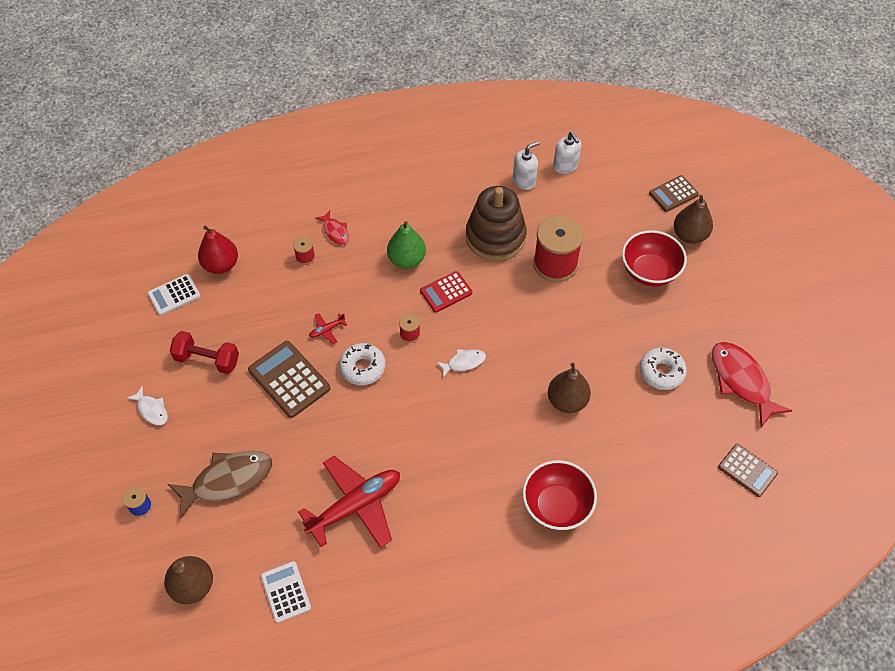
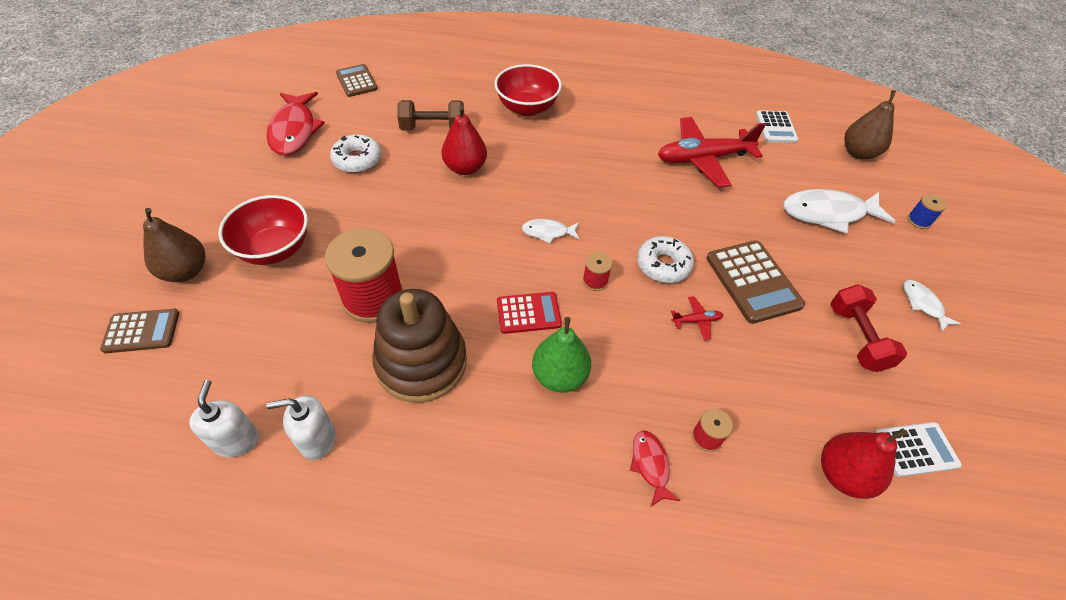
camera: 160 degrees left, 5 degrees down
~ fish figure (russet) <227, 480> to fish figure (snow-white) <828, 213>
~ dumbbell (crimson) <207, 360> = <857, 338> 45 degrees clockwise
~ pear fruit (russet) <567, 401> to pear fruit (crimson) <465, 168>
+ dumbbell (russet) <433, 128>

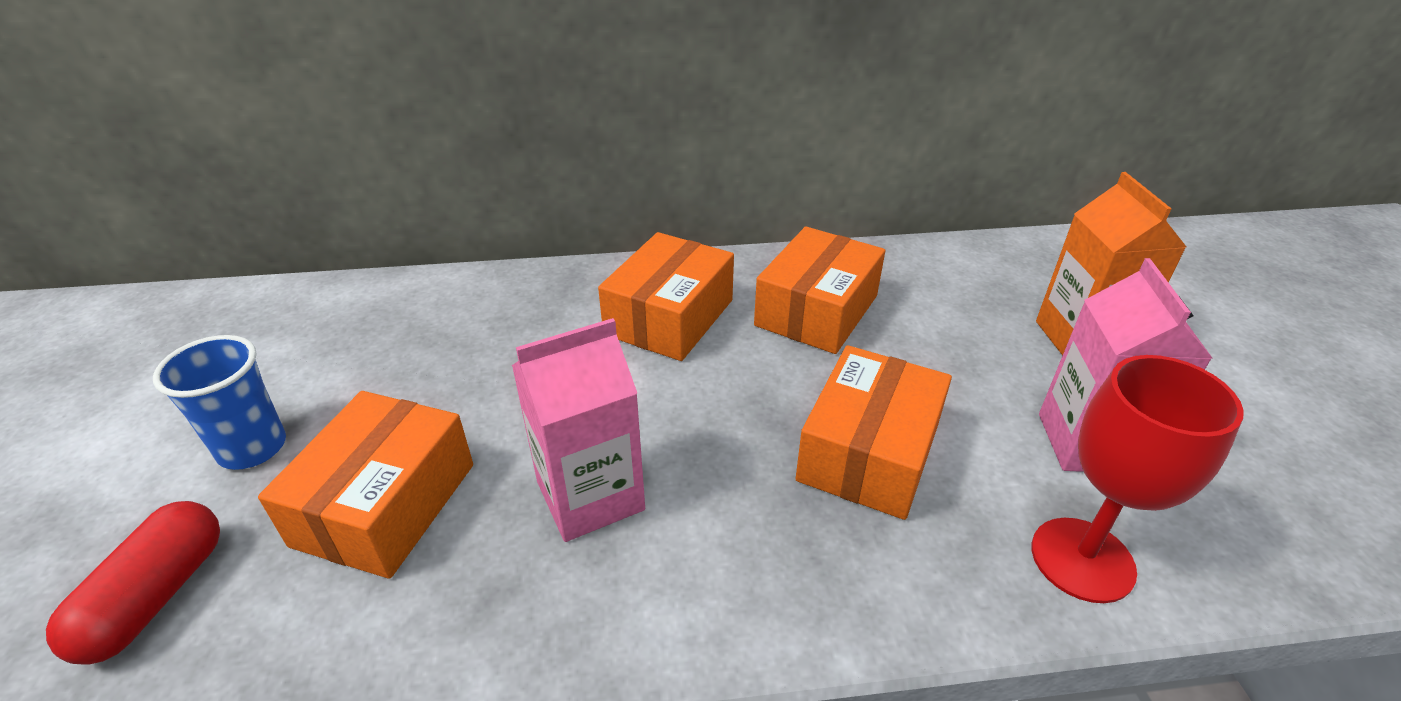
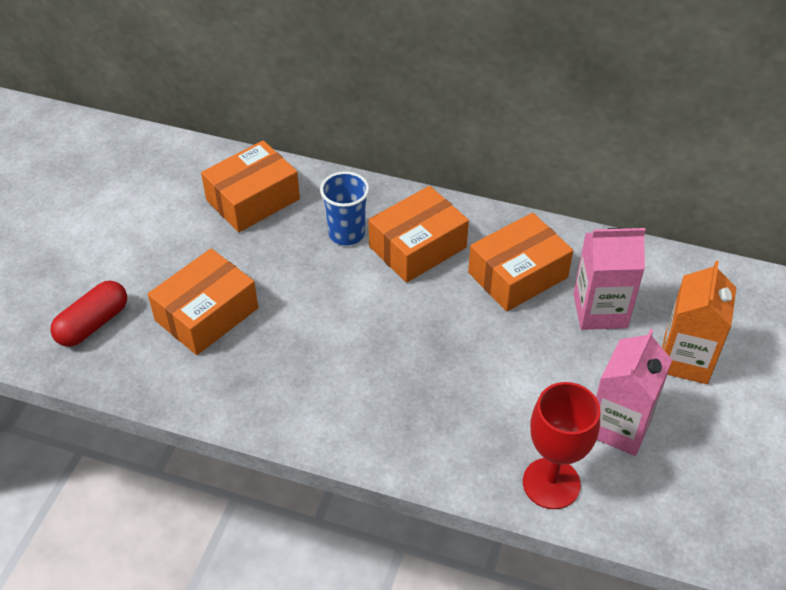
camera: 25 degrees right, 10 degrees up
~ beaker (cobalt) <252, 448> to <346, 234>
~ milk carton (rosy) <590, 496> to <600, 310>
~ package (orange) <868, 452> to <253, 199>

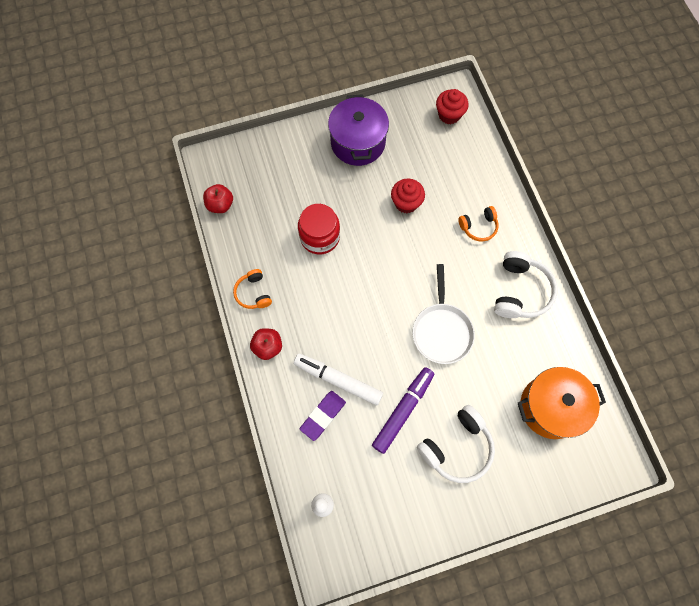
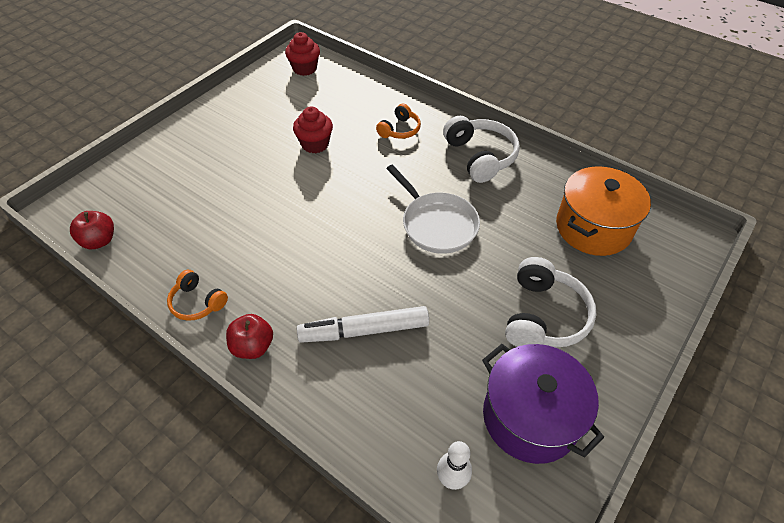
camera: 35 degrees left, 20 degrees down
- jam jar (crimson) <320, 237>
- pencil eraser (royal purple) <323, 416>
~ pot (royal purple) <358, 142> to <530, 417>
- marker (royal purple) <403, 410>

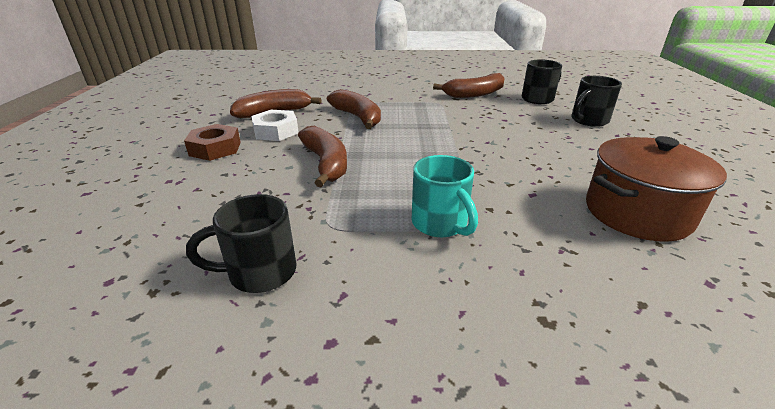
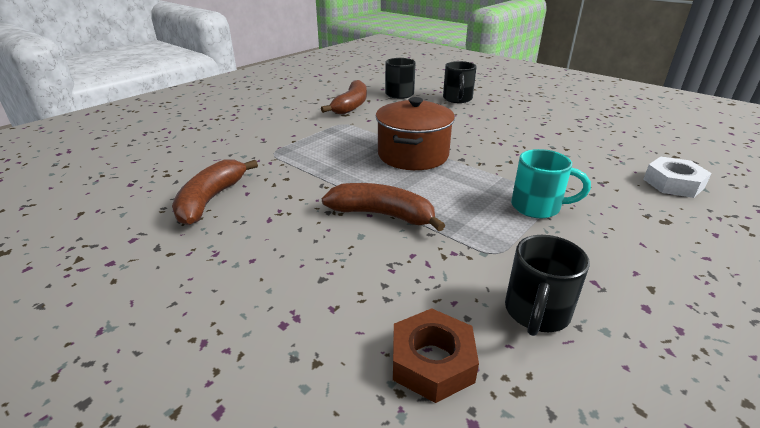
camera: 50 degrees left, 0 degrees up
~ hexagon nut (russet) <215, 148> to <432, 362>
~ hexagon nut (snow-white) <276, 131> to <673, 183>
- banana (russet) <358, 117>
~ pot (russet) <637, 213> to <413, 155>

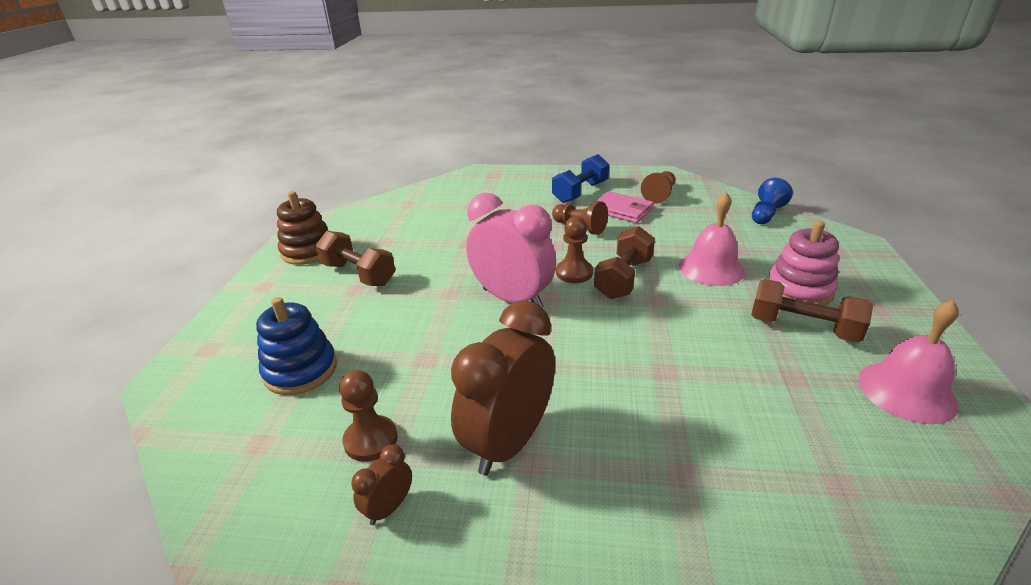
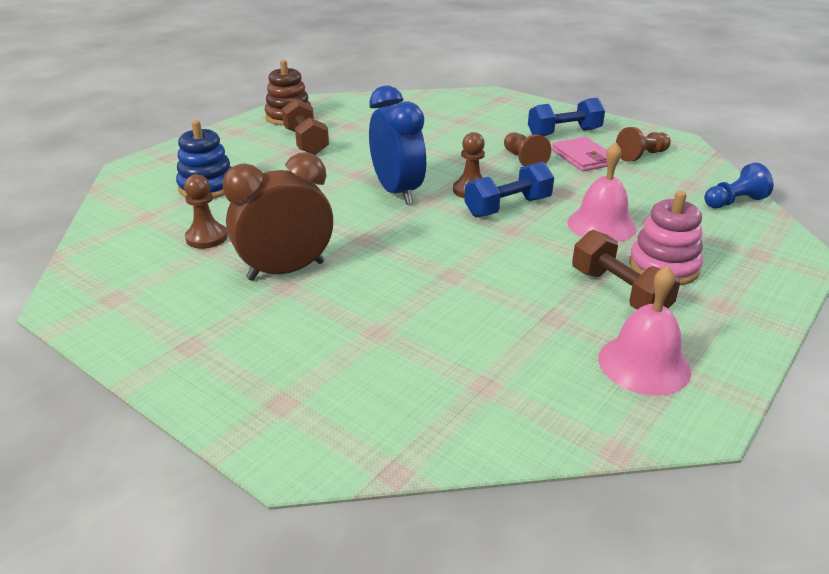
camera: 30 degrees right, 0 degrees up
- bedside clock (russet) <389, 507>
~ bedside clock (rosy) <512, 298> to bedside clock (cobalt) <397, 192>
~ dumbbell (russet) <623, 278> to dumbbell (cobalt) <508, 207>

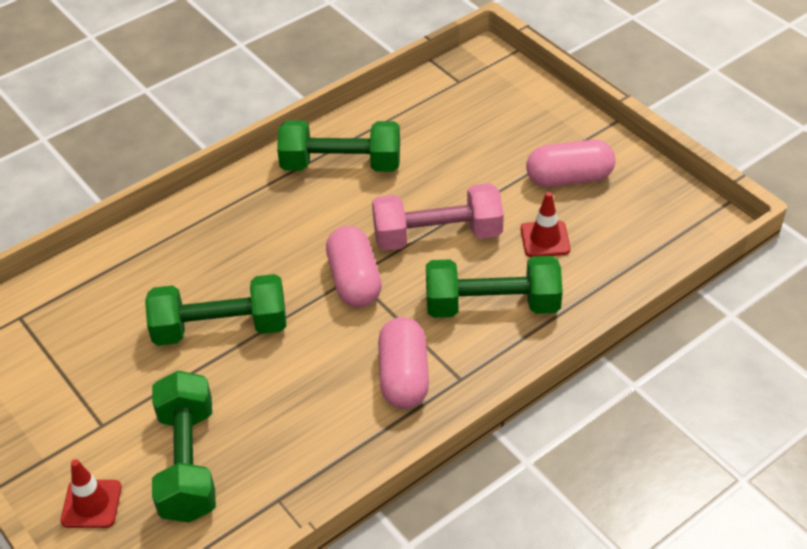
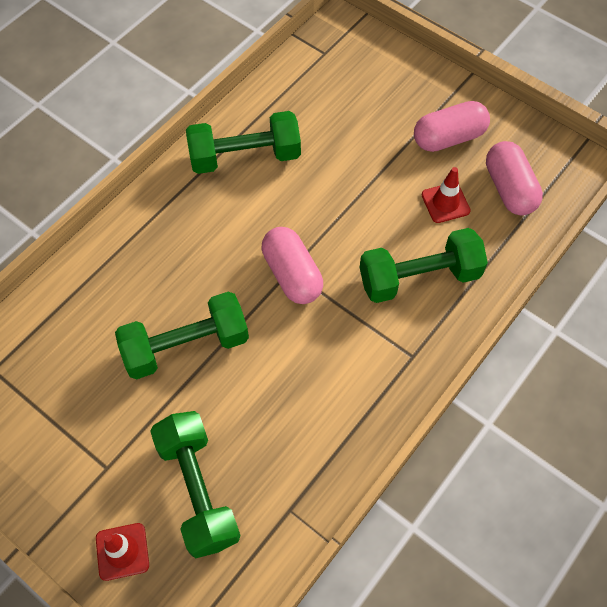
camera: 15 degrees left, 15 degrees up
- dumbbell (rosy) <437, 235>
~ capsule (rosy) <404, 376> to <509, 189>

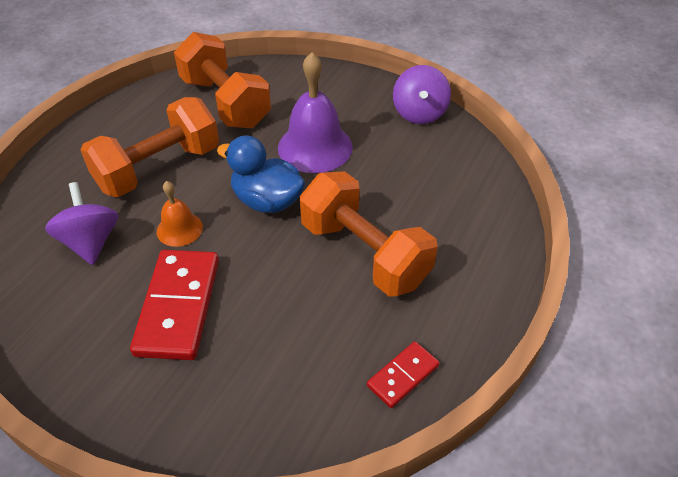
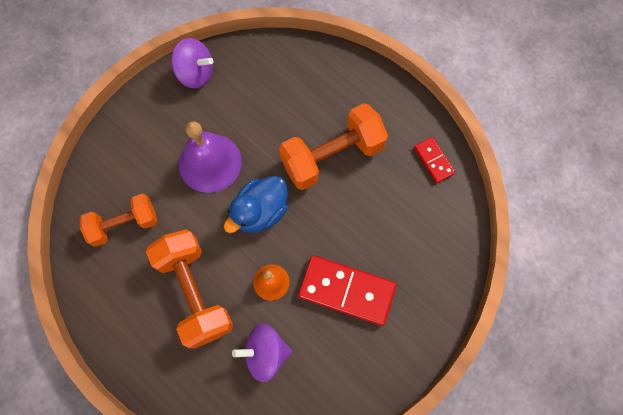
camera: 75 degrees left, 25 degrees up
~ dumbbell (orange) <225, 102> = <124, 224> x0.66

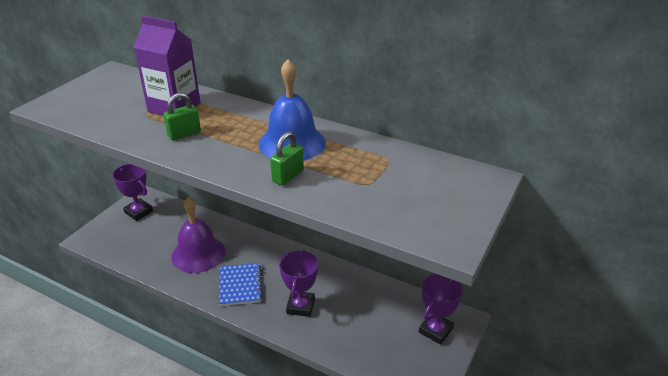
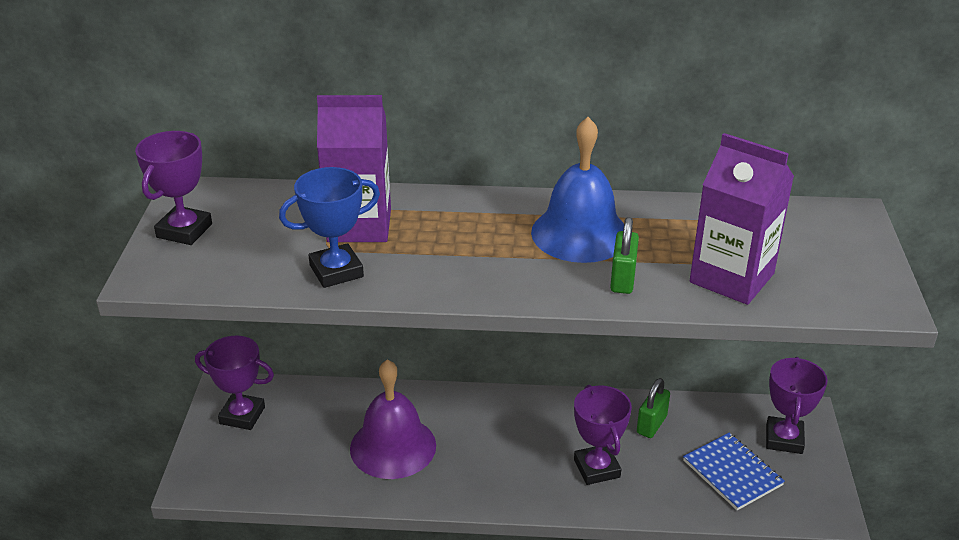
camera: 25 degrees left, 0 degrees up
~ padlock (emerald) <184, 134> to <651, 424>
~ notepad (cobalt) <240, 285> to <732, 473>
+ award cup (royal purple) <184, 231>
+ award cup (cobalt) <336, 271>
+ milk carton (royal purple) <731, 278>

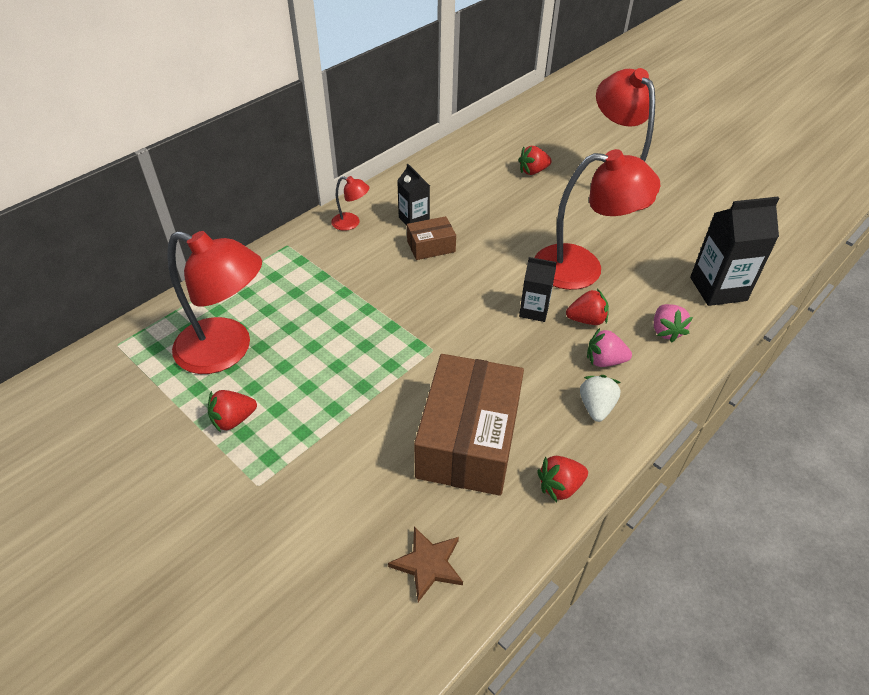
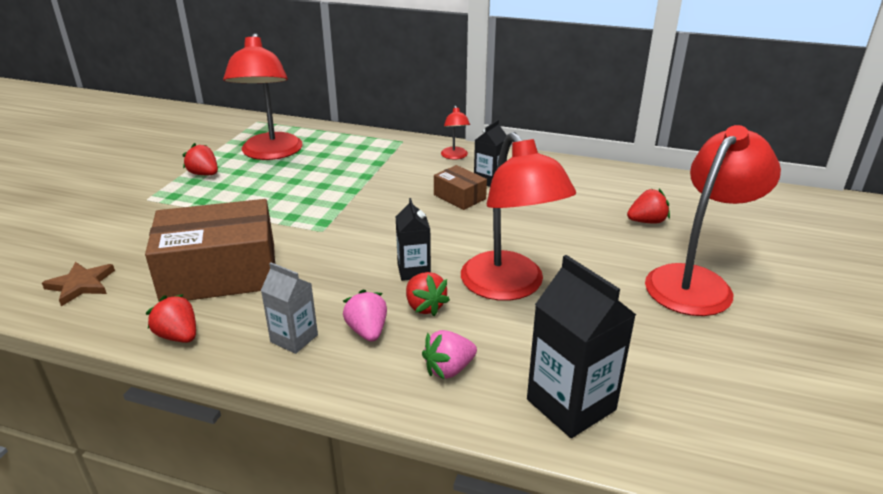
camera: 65 degrees right, 15 degrees down
~ strawberry (crimson) <533, 171> = <646, 221> 120 degrees clockwise
~ strawberry (snow-white) <596, 407> to milk carton (gray) <294, 338>

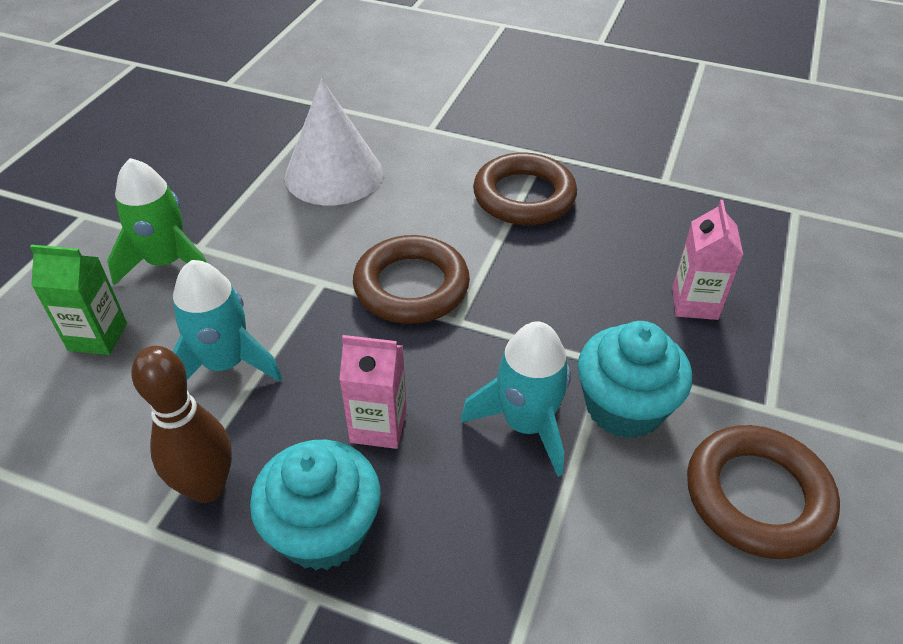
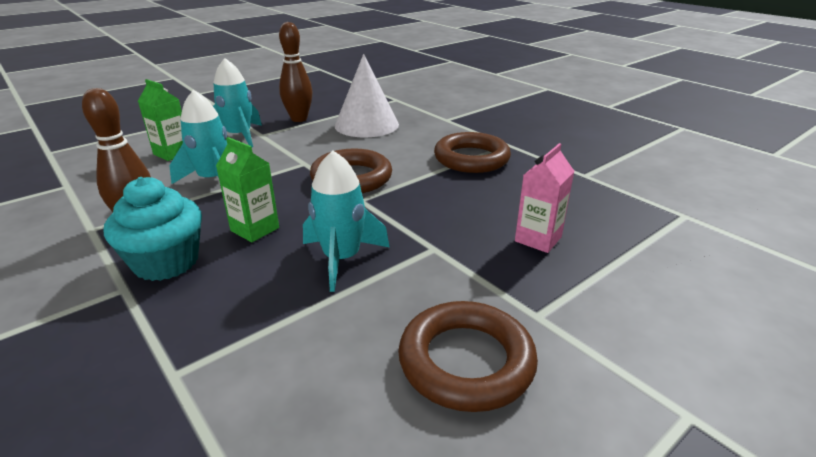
camera: 30 degrees right, 15 degrees down
~ spaceship (emerald) <167, 262> to spaceship (aqua) <239, 136>
~ milk carton (rosy) <378, 426> to milk carton (emerald) <255, 229>
- fairy cake (aqua) <624, 407>
+ tenpin (russet) <299, 119>

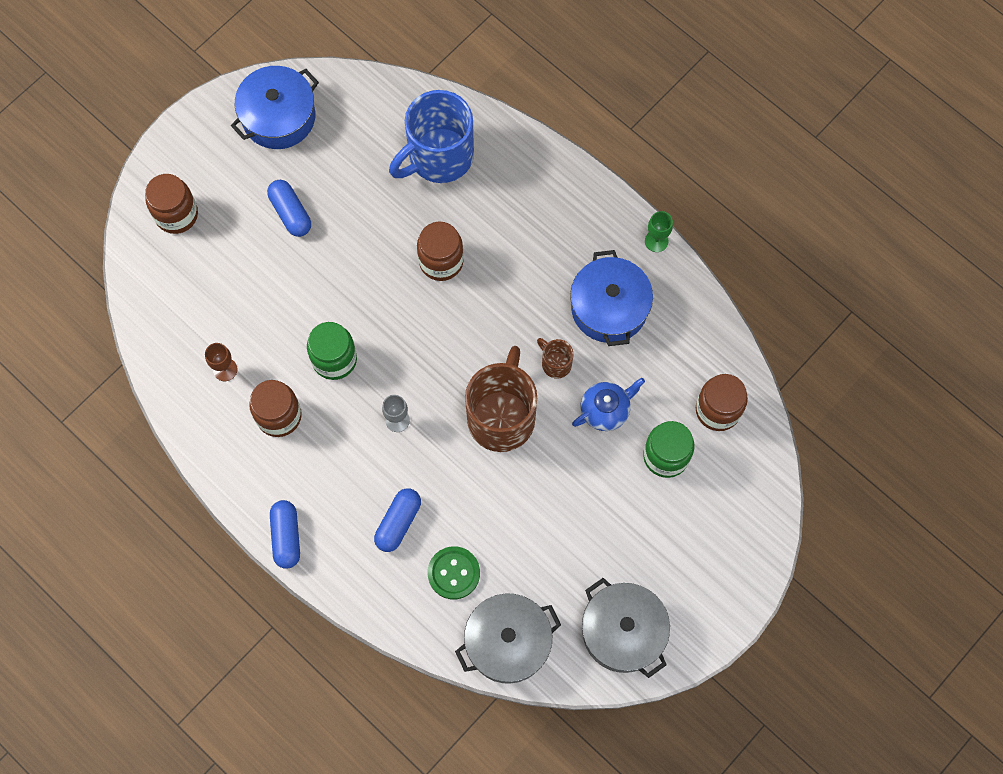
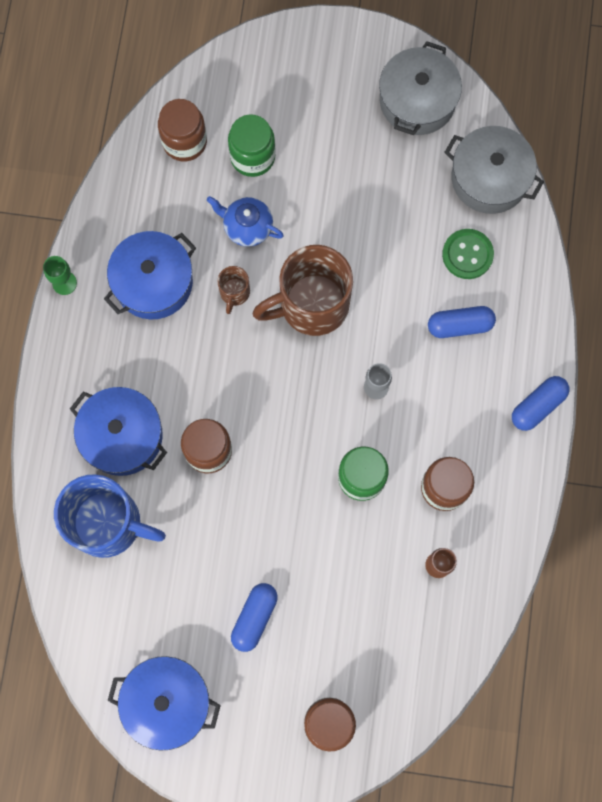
camera: 125 degrees left, 5 degrees up
+ pot (cobalt) <122, 436>

